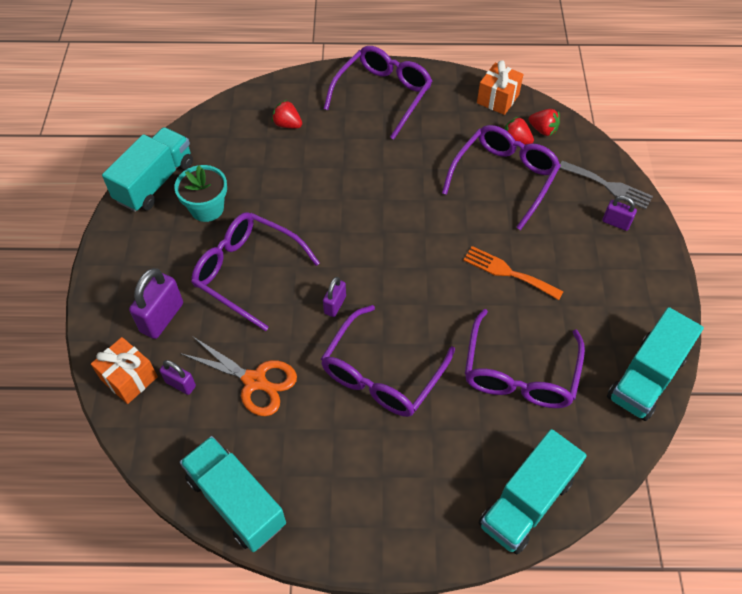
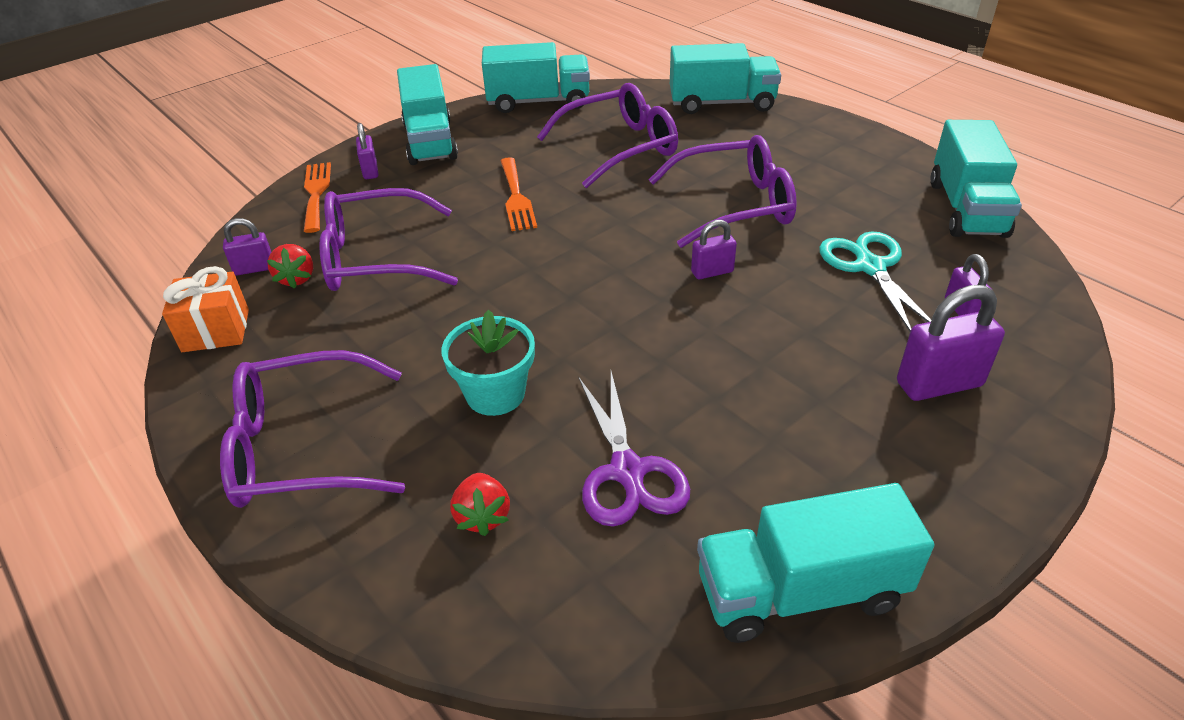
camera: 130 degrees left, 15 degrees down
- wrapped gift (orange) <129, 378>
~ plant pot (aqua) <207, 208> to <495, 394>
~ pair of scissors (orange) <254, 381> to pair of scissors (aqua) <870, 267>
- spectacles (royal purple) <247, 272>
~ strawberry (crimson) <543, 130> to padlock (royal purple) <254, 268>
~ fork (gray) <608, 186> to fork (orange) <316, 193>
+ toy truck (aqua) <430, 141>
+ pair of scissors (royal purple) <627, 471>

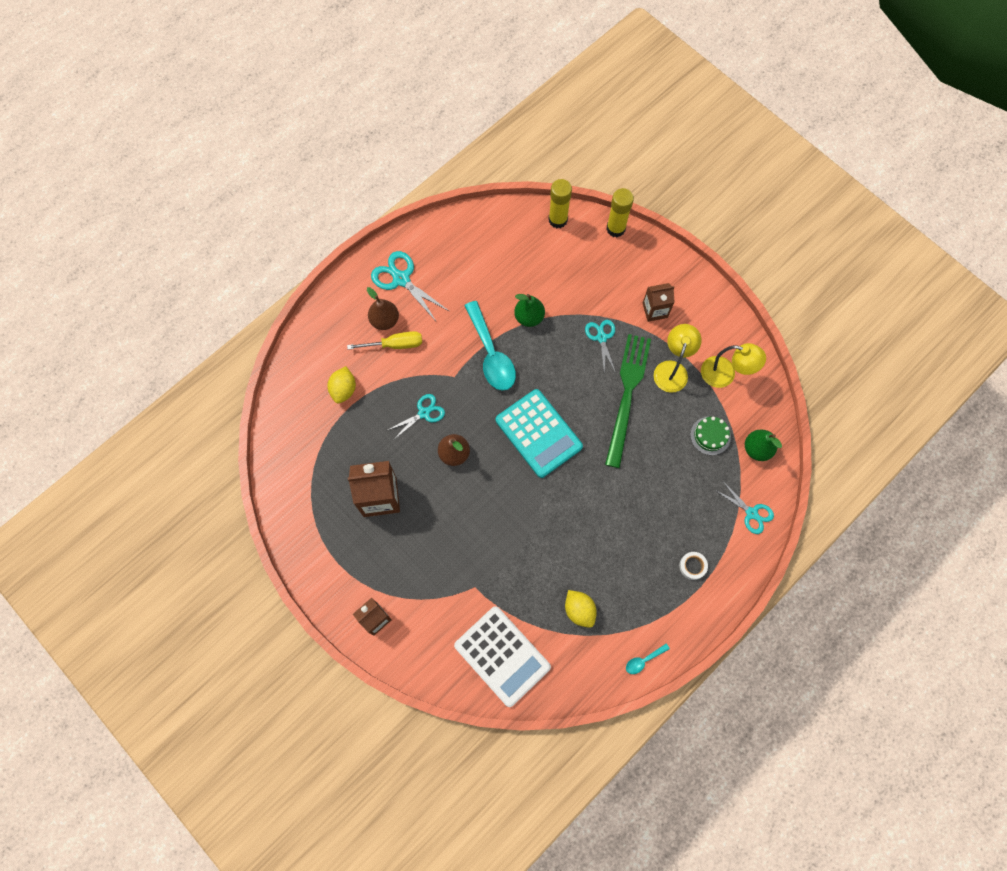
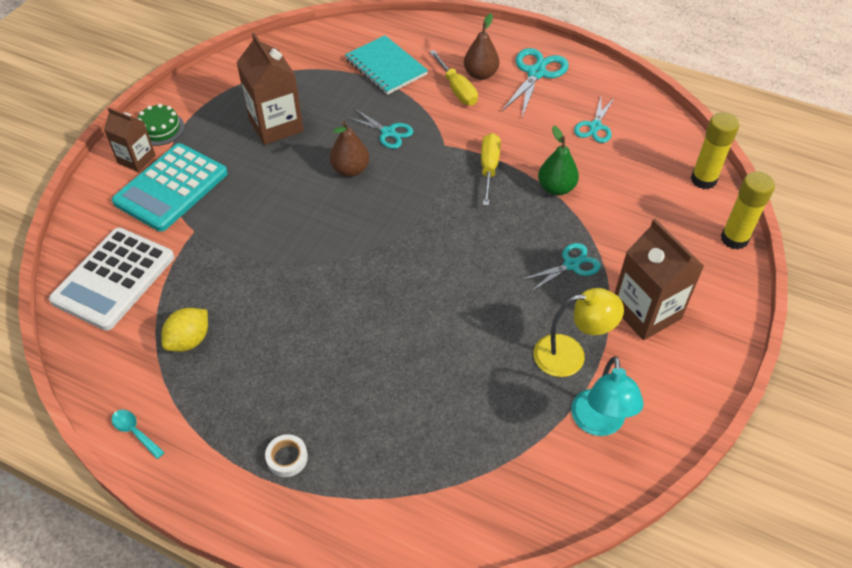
camera: 70 degrees right, 20 degrees down
~ lemon (yellow) <344, 389> to notepad (aqua) <385, 67>
~ spoon (aqua) <491, 354> to flat screwdriver (yellow) <489, 168>
~ calculator (aqua) <538, 433> to <171, 188>
- fork (emerald) <627, 395>
~ milk carton (russet) <655, 310> = <646, 312> x1.63
~ cake (emerald) <710, 435> to <160, 129>
~ lamp (yellow) <725, 374> to lamp (aqua) <599, 423>
~ pair of scissors (aqua) <751, 513> to <595, 127>
- pear fruit (emerald) <757, 449>

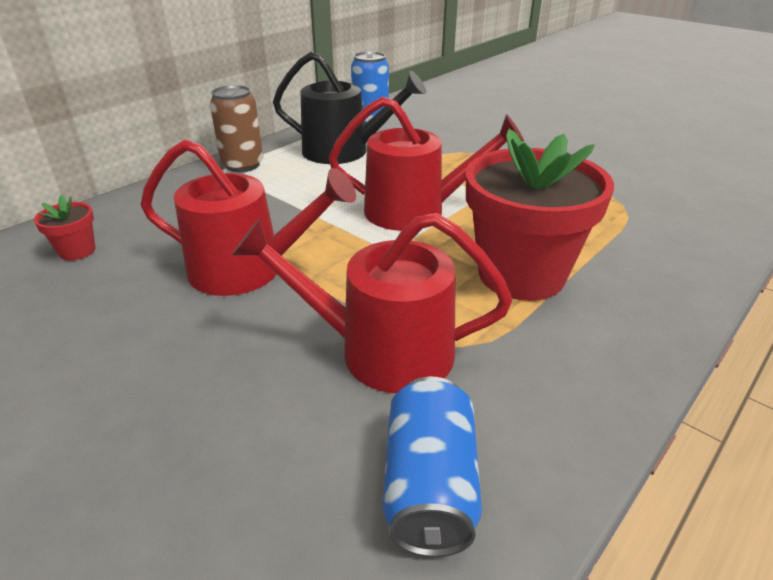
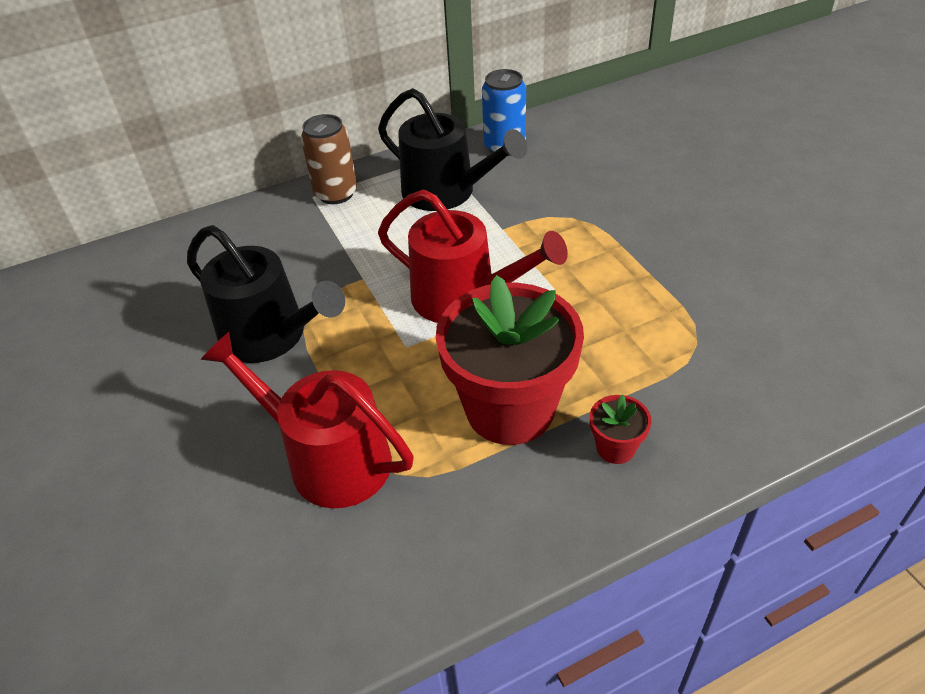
camera: 25 degrees right, 10 degrees up
~ plant pot (crimson) <77, 251> to <615, 448>
~ watering can (crimson) <247, 269> to watering can (jet-black) <271, 336>
- tin (cobalt) <429, 486>

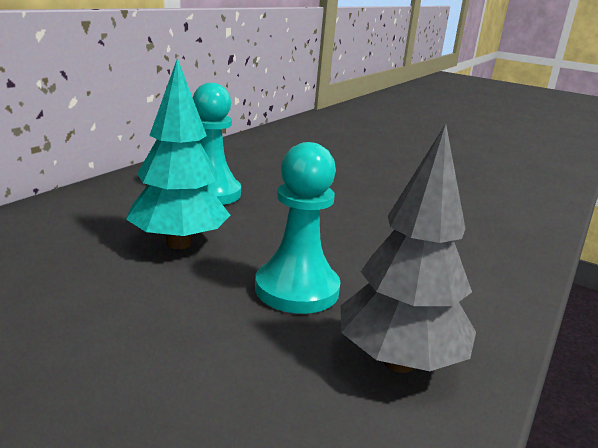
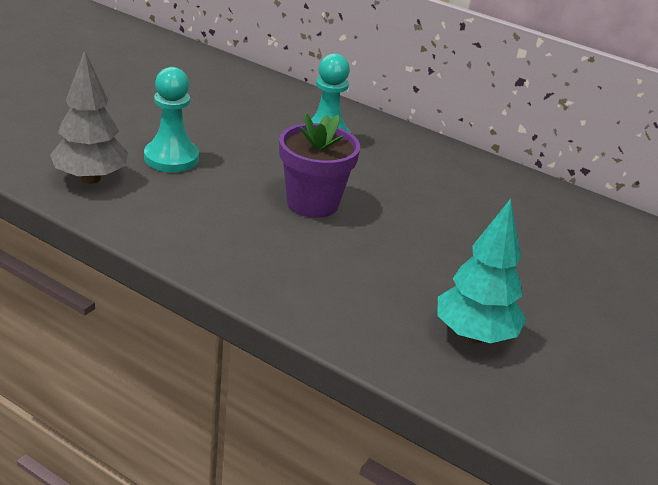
camera: 90 degrees right, 10 degrees up
~ fir tree (aqua) <178, 243> to <474, 335>
+ plant pot (royal purple) <312, 203>

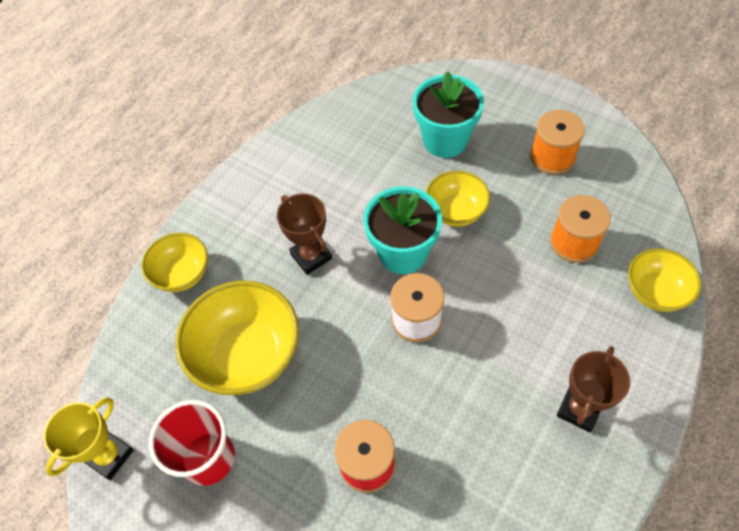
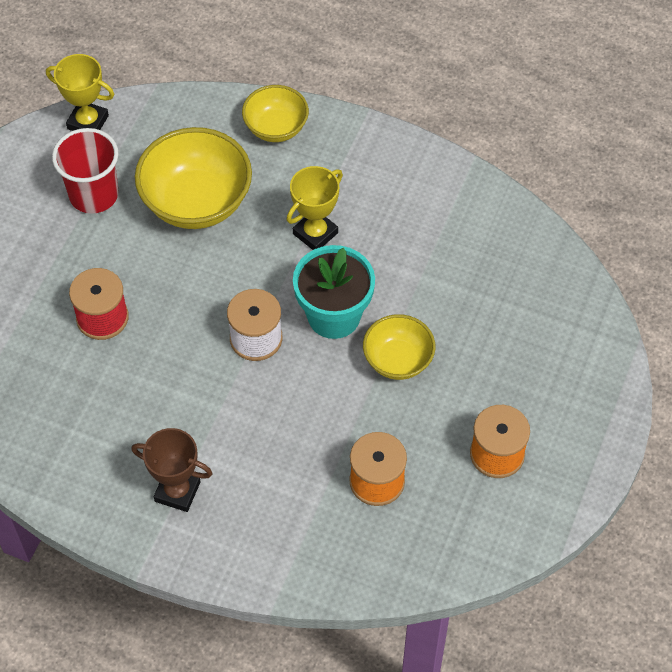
camera: 75 degrees right, 0 degrees up
~ award cup (russet) <311, 256> to award cup (yellow) <315, 233>
- plant pot (aqua) <445, 140>
- serving bowl (yellow) <655, 292>

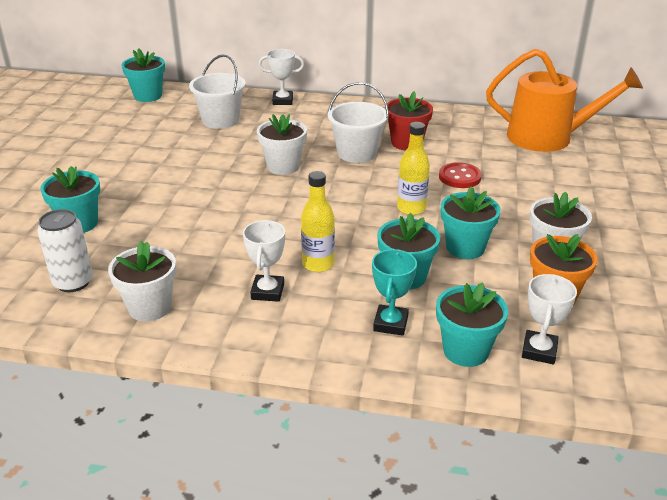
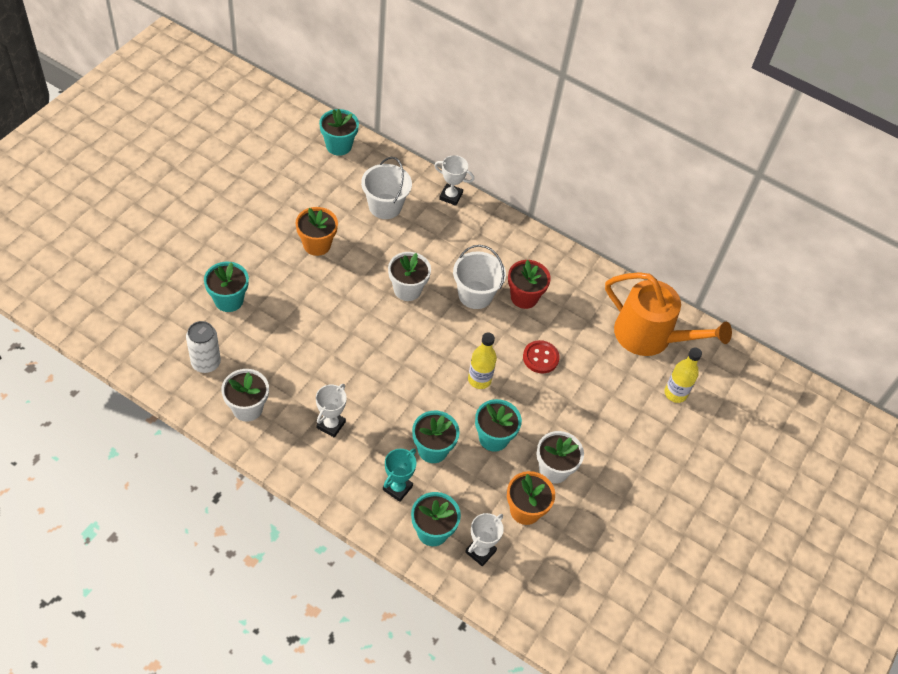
camera: 15 degrees right, 20 degrees up
~ flask (yellow) <318, 264> to <675, 393>
+ plant pot (orange) <317, 245>

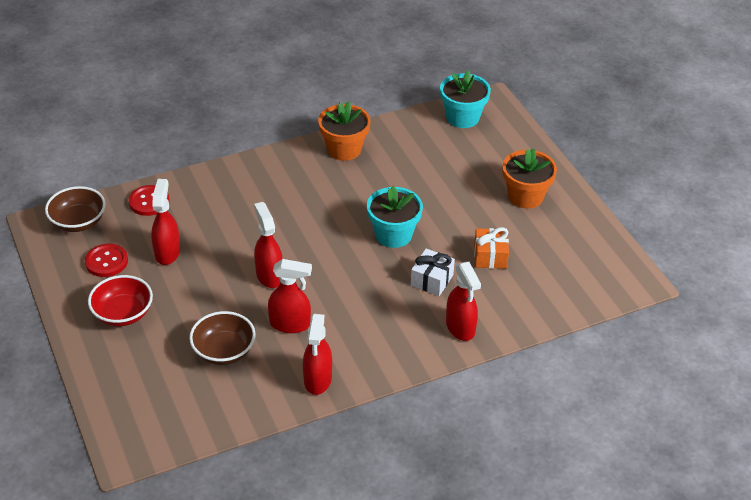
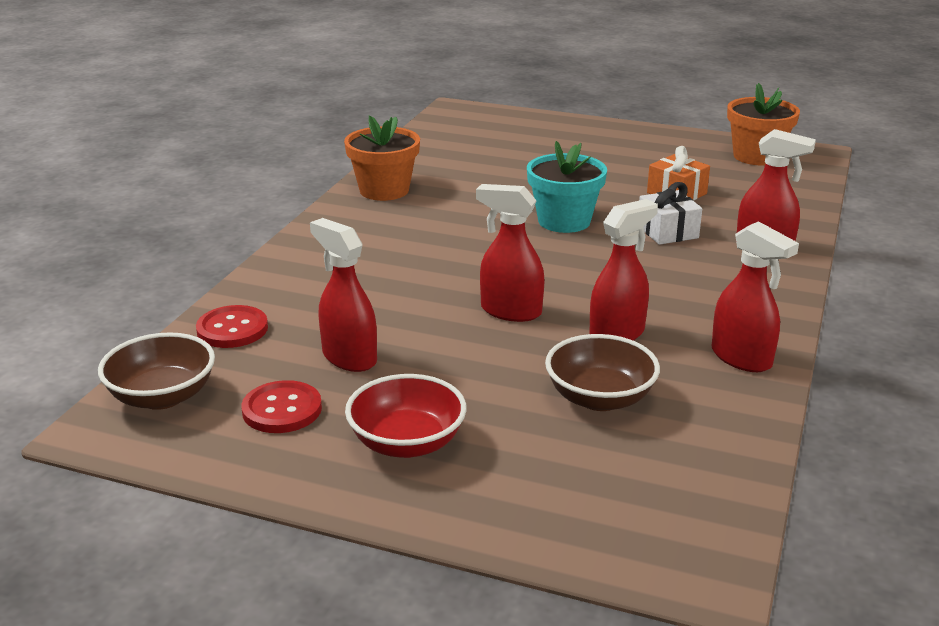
camera: 45 degrees left, 15 degrees down
- plant pot (aqua) <462, 117>
~ plant pot (orange) <525, 196> to <756, 156>

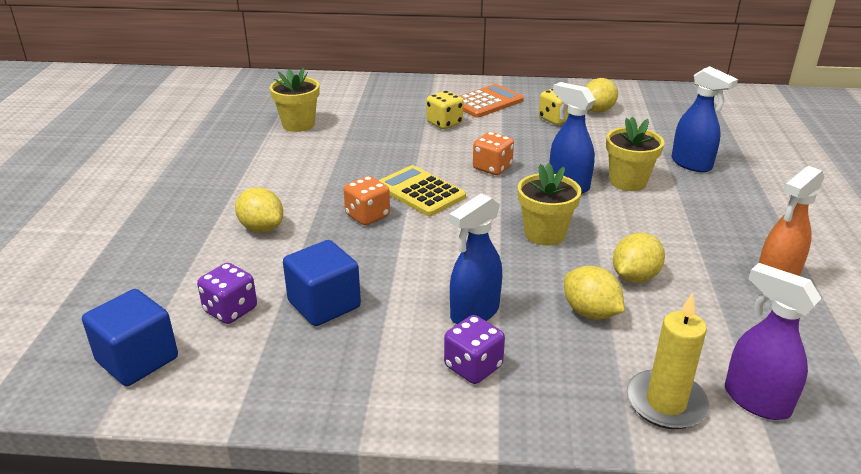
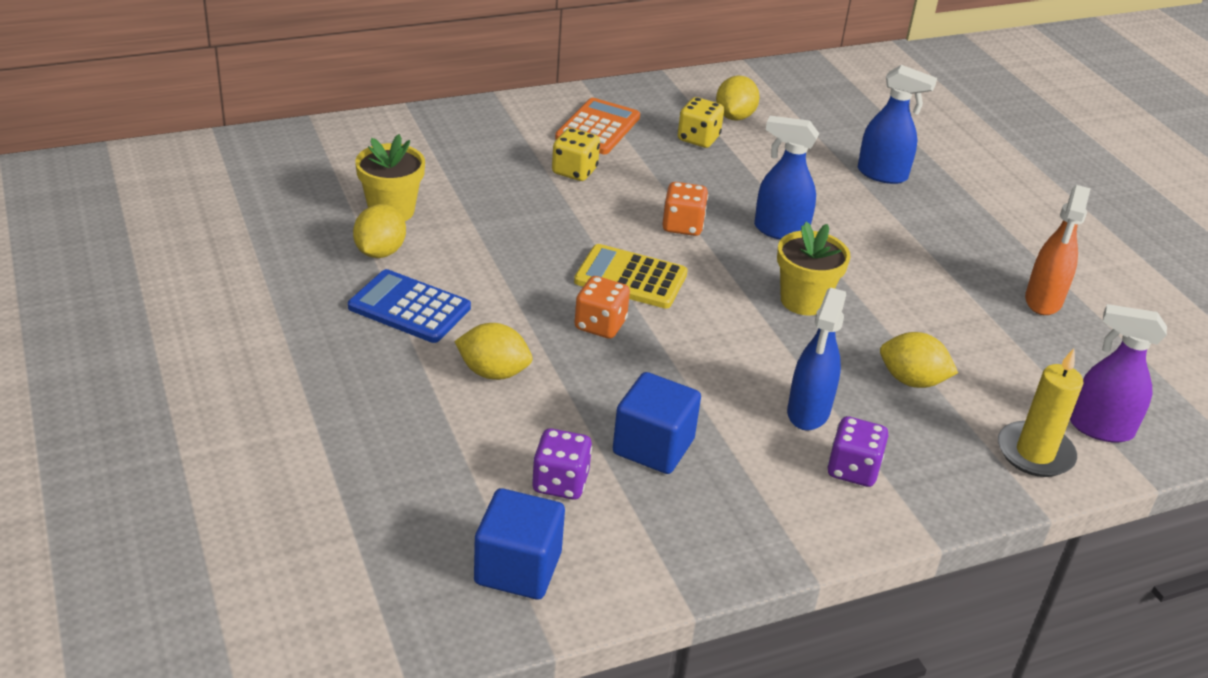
camera: 30 degrees left, 5 degrees up
- plant pot (yellow) <628, 182>
~ lemon (yellow) <634, 277> to <380, 252>
+ calculator (cobalt) <409, 308>

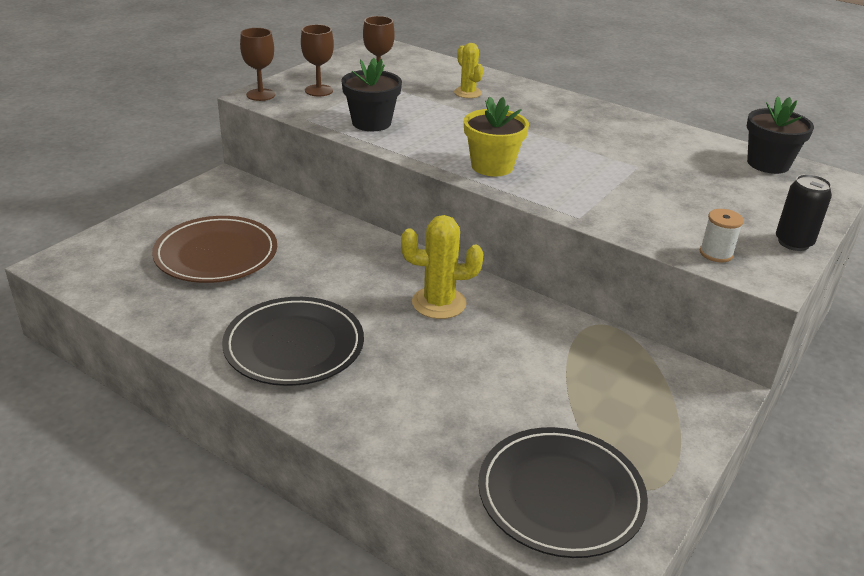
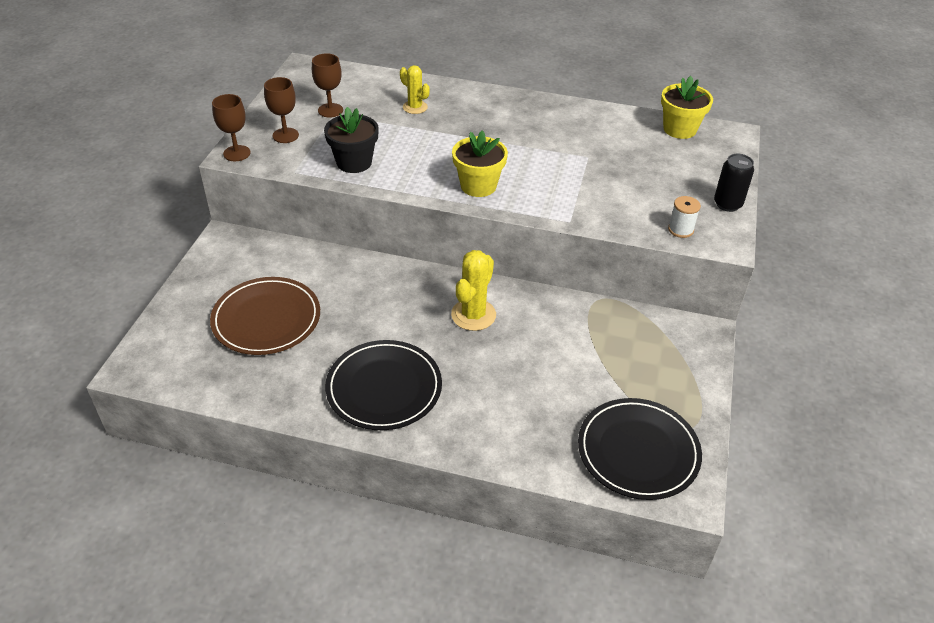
camera: 20 degrees left, 10 degrees up
~ cactus (yellow) <439, 303> = <473, 315> 45 degrees counterclockwise
~ plant pot (jet-black) <768, 164> to plant pot (yellow) <679, 129>

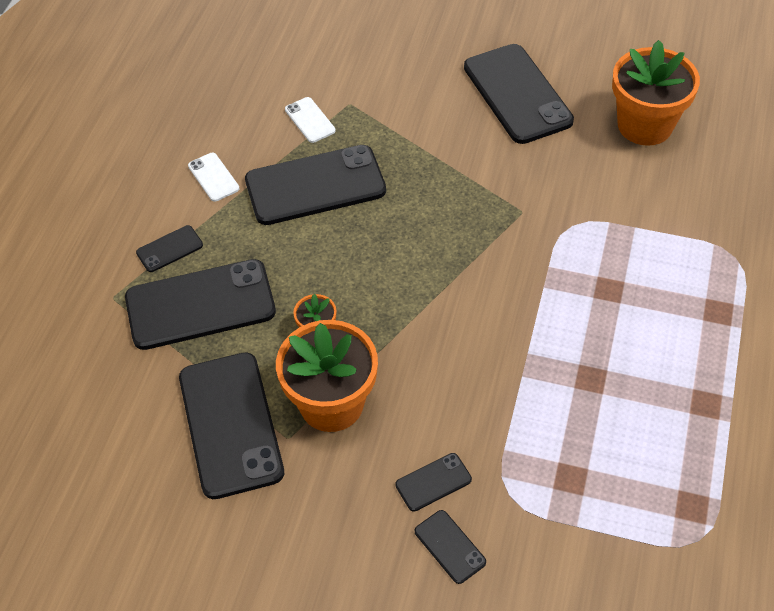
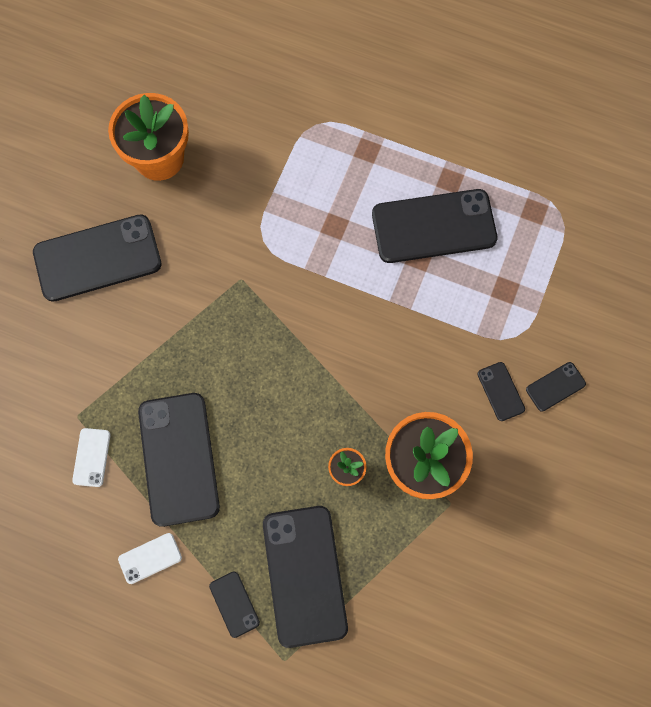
camera: 85 degrees left, 20 degrees up
~ mobile phone (jet-black) <231, 424> to <434, 226>
~ mobile phone (snow-white) <310, 120> = <91, 457> 60 degrees counterclockwise

